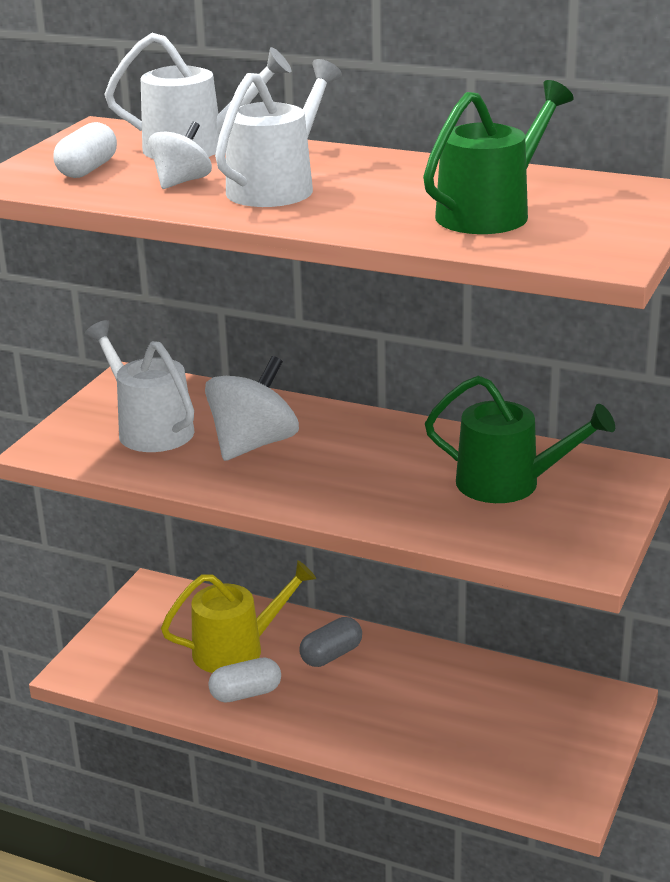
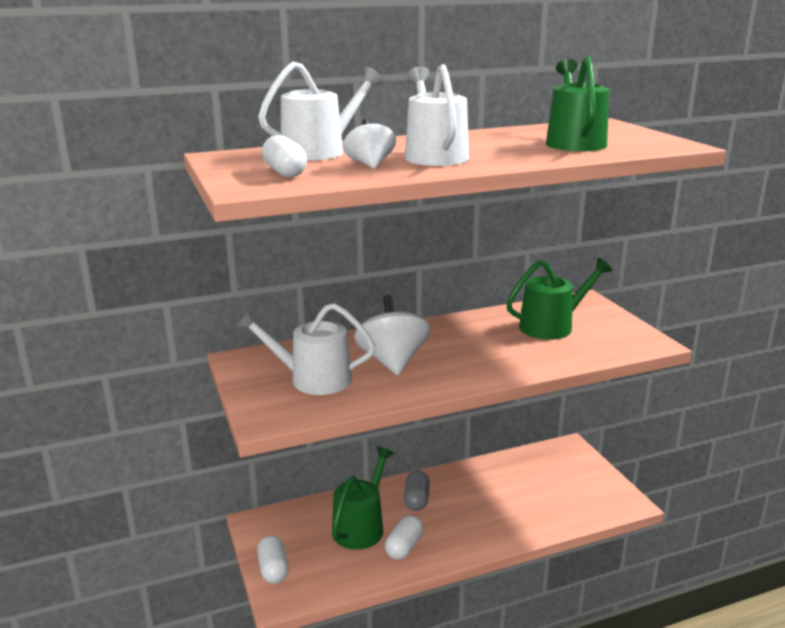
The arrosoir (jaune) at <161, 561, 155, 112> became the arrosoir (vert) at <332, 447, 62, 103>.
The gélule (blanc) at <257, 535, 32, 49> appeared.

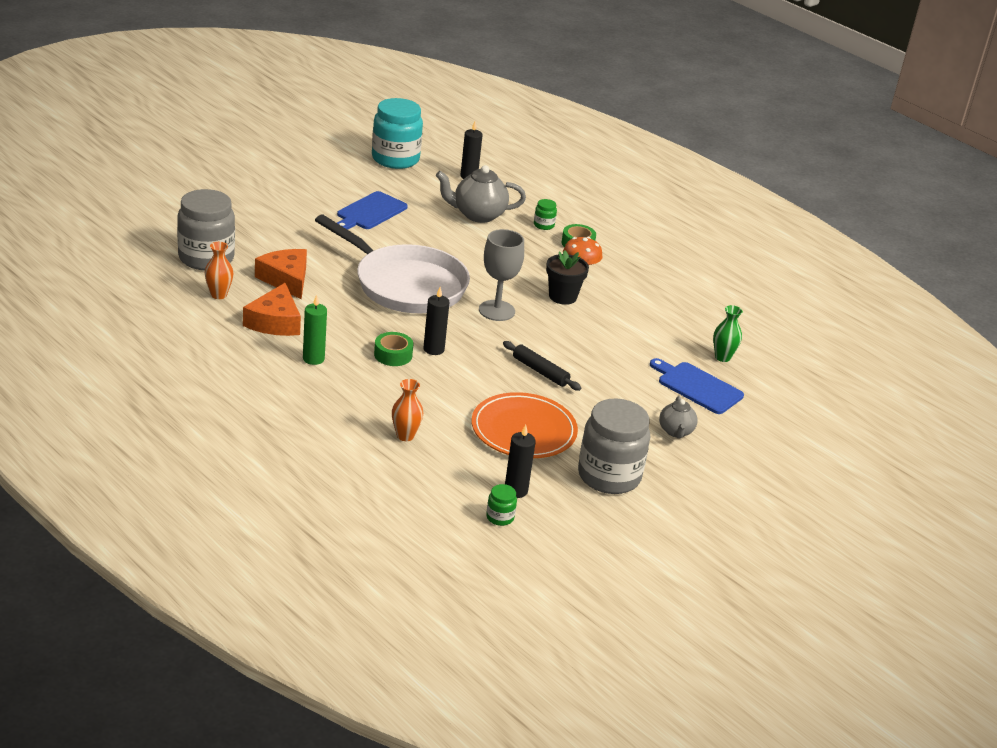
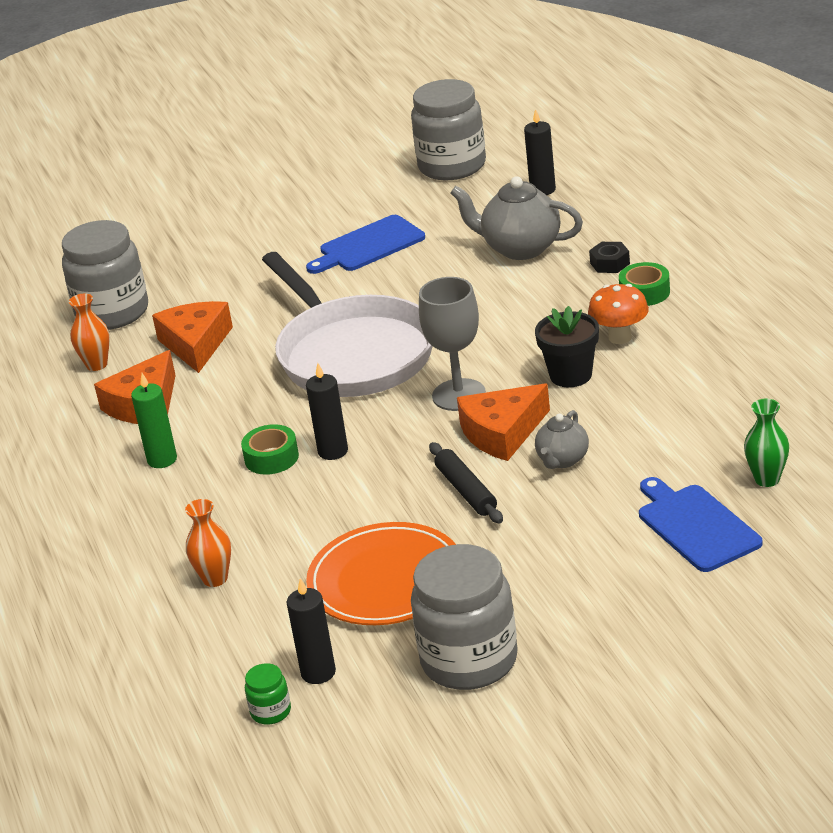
The bocal (turquoise) at <372, 98, 51, 71> became the bocal (gris) at <411, 79, 75, 101>.
The bocal (vert) at <534, 199, 23, 31> was replaced by the écrou (noir) at <589, 242, 41, 31>.
The théière (gris) moved from <659, 396, 39, 42> to <535, 410, 54, 59>.
The fromage (orange) at <457, 384, 93, 77> appeared.

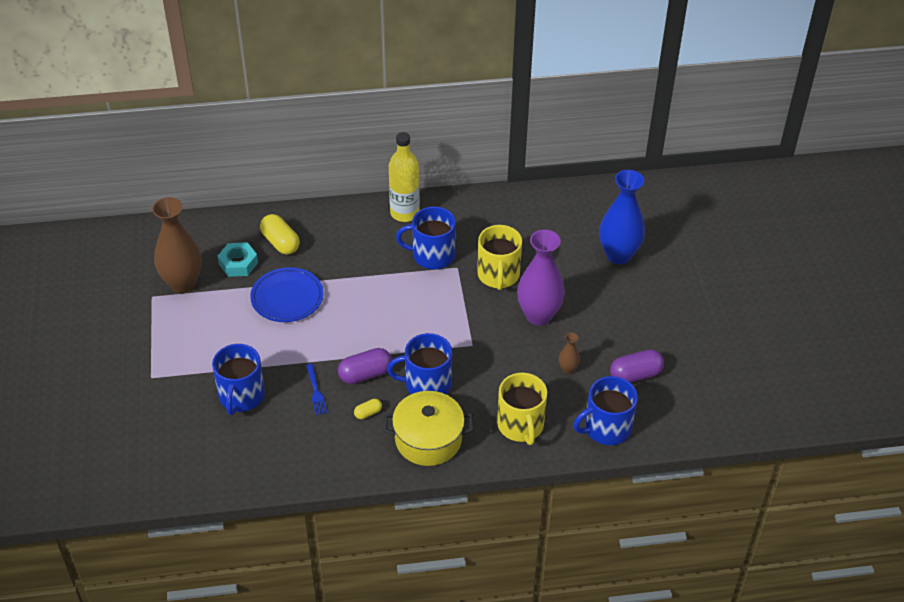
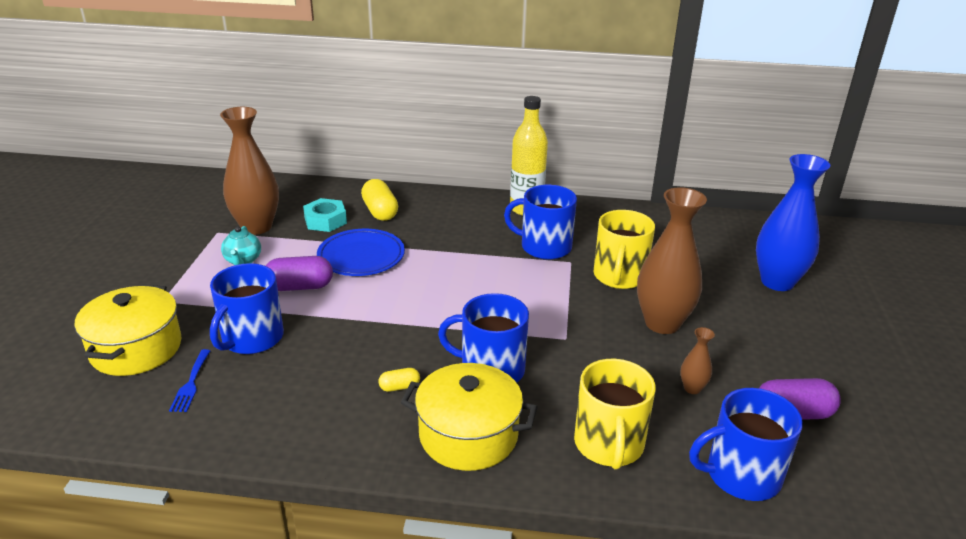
The vase (violet) at <517, 230, 48, 95> became the vase (marron) at <637, 187, 70, 147>.
The gélule (violet) moved from <338, 348, 54, 36> to <266, 256, 67, 35>.
The fourchette (bleu) moved from <306, 364, 22, 51> to <169, 349, 41, 63>.
The théière (turquoise) at <221, 226, 40, 39> appeared.
The marmite (jaune) at <75, 285, 107, 91> appeared.

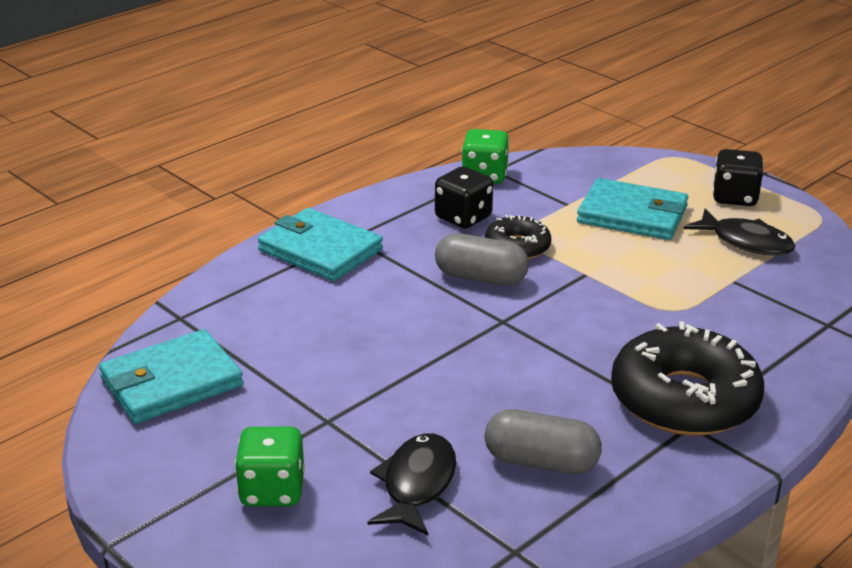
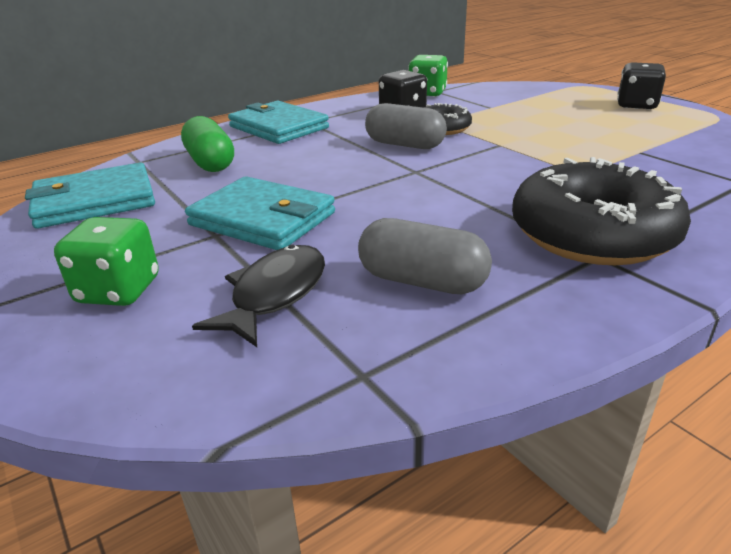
The portefeuille (turquoise) moved from <577, 178, 111, 62> to <185, 176, 150, 74>.
The poisson (noir) at <684, 209, 111, 46> disappeared.
The gélule (vert) at <181, 116, 53, 56> appeared.

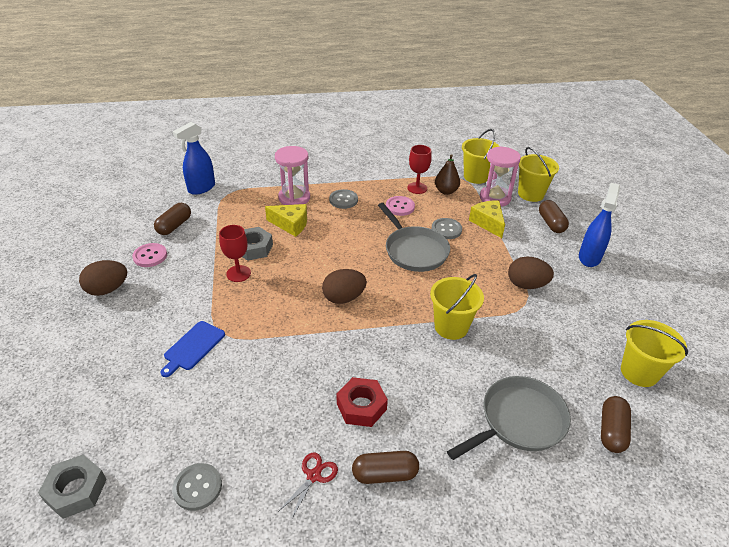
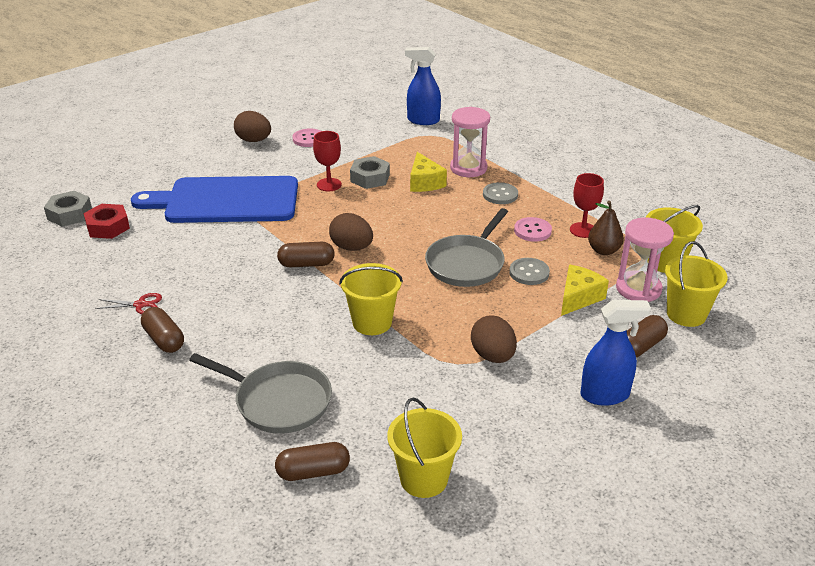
The gélule (marron) moved from <154, 203, 37, 32> to <277, 242, 58, 25>.
The planche à découper (bleu) at <160, 321, 65, 56> changed to 2.40 times the size.
The écrou (rouge) moved from <337, 377, 51, 50> to <83, 204, 47, 35>.
The bouton (gris) at <172, 463, 50, 48> disappeared.

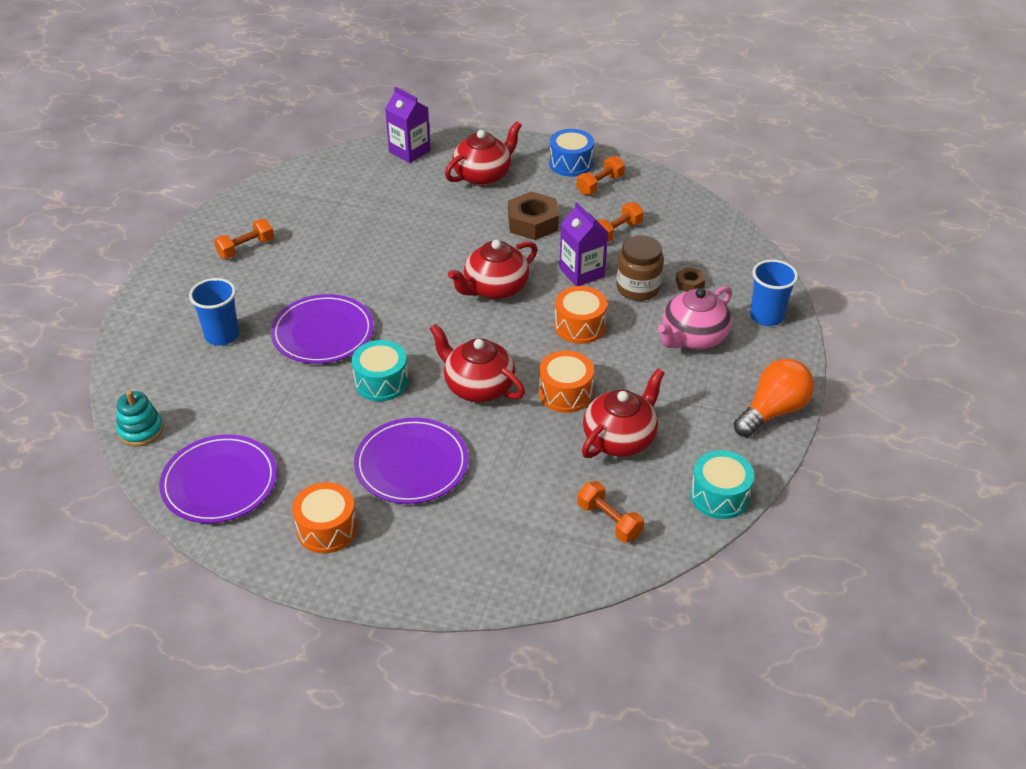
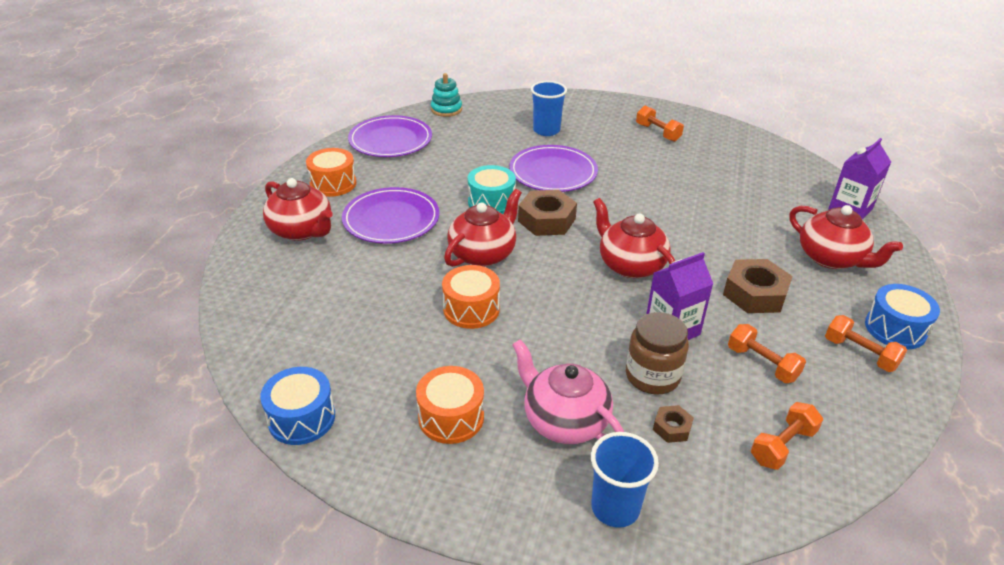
The tambour (orange) moved from <555, 286, 52, 58> to <416, 366, 68, 78>.
The ampoule (orange) at <734, 359, 80, 78> disappeared.
The théière (rouge) moved from <582, 369, 82, 89> to <263, 178, 70, 63>.
The tambour (turquoise) at <690, 450, 64, 69> became the tambour (bleu) at <260, 367, 75, 78>.
The haltère (orange) moved from <577, 481, 67, 62> to <751, 402, 72, 68>.
The écrou (marron) at <518, 190, 59, 46> appeared.

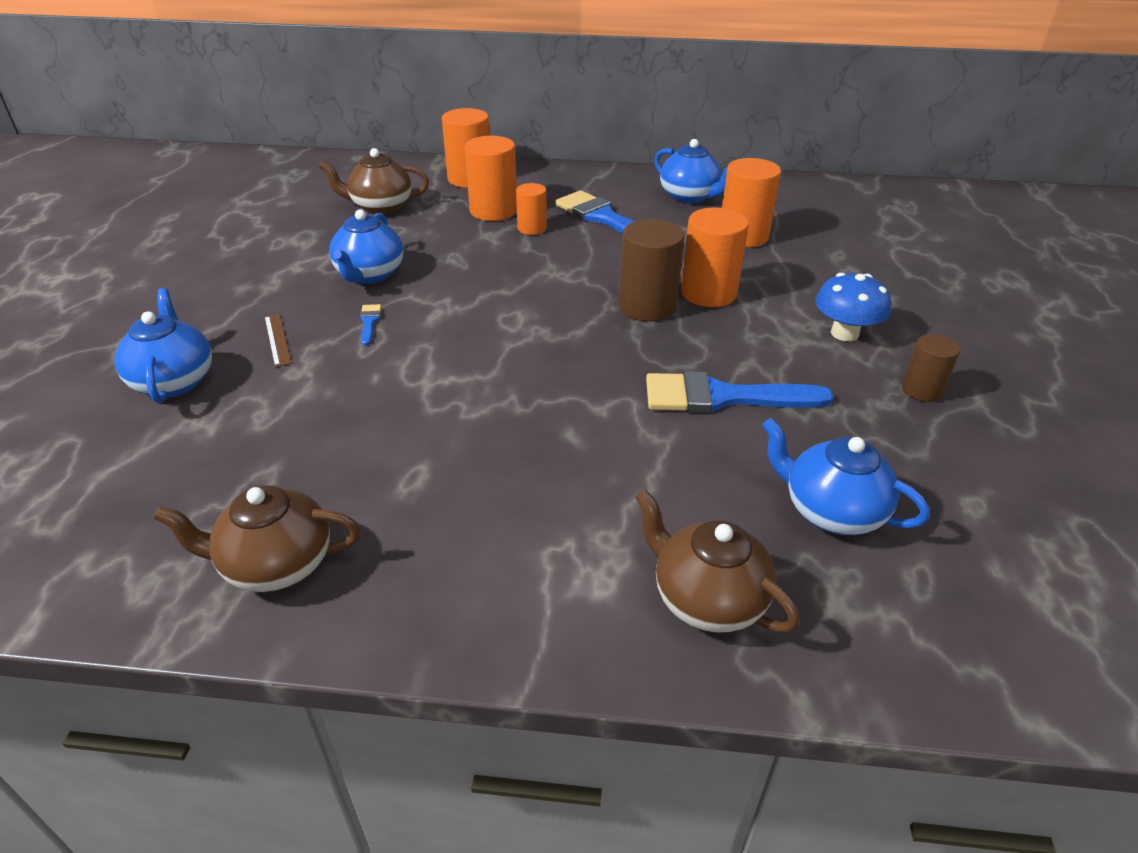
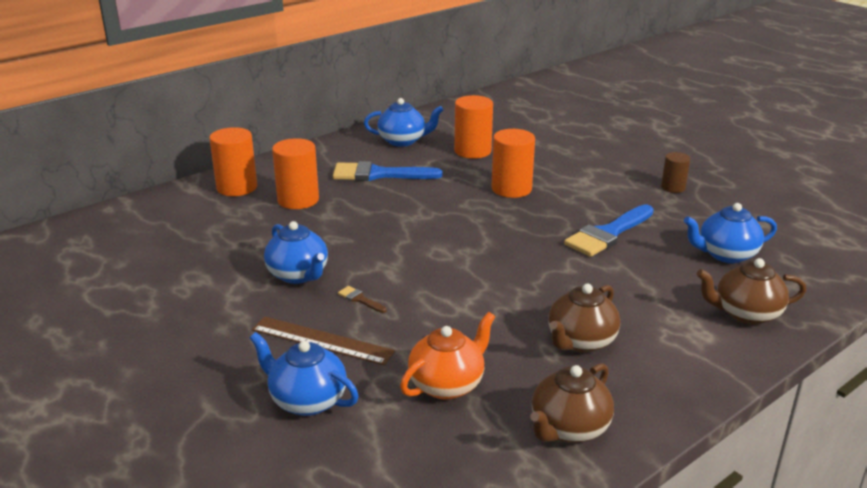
The théière (marron) moved from <319, 148, 110, 67> to <548, 284, 72, 69>.
The cylindre (orange) at <516, 183, 31, 52> disappeared.
The cylindre (marron) at <619, 219, 66, 103> disappeared.
The champignon (bleu) at <815, 273, 76, 68> disappeared.
The pinceau (bleu) at <360, 304, 21, 41> became the pinceau (marron) at <338, 286, 49, 27>.
The règle (marron) at <265, 314, 26, 53> changed to 1.81 times the size.
The théière (orange) at <400, 312, 95, 88> appeared.

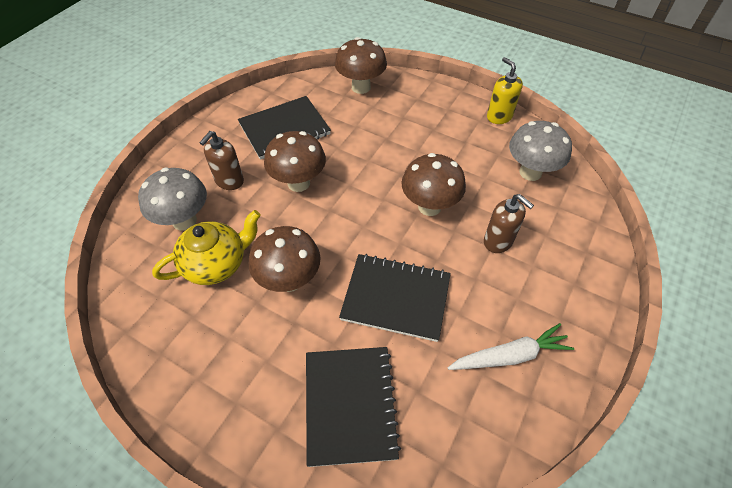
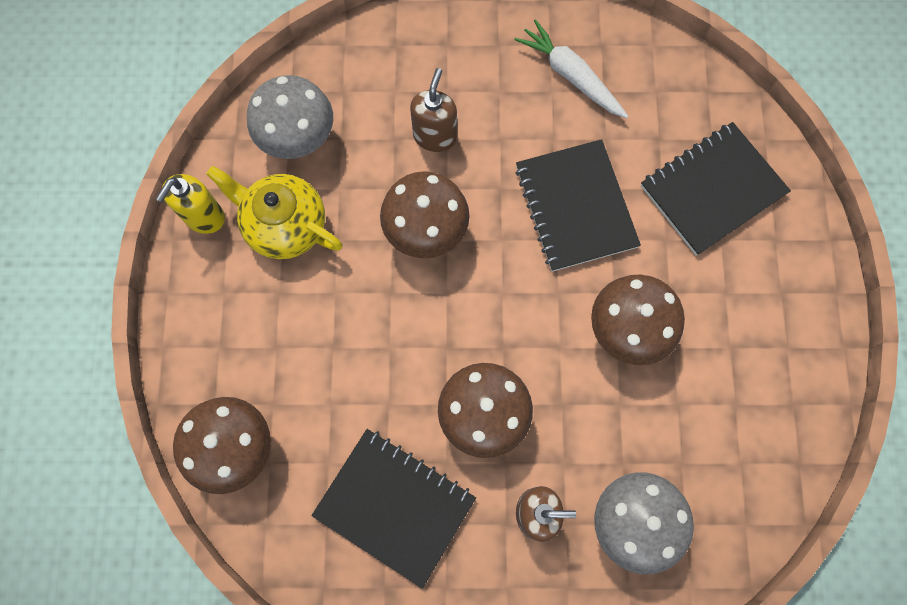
The théière (jaune) moved from <152, 210, 109, 75> to <206, 166, 137, 93>.

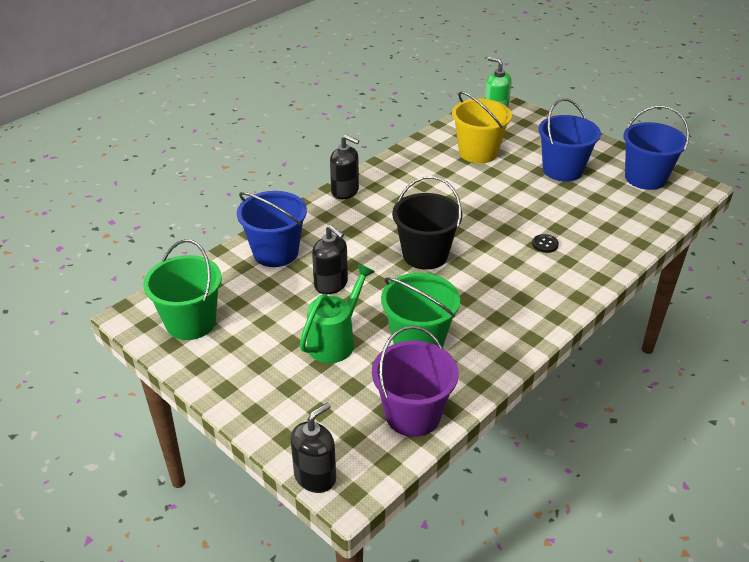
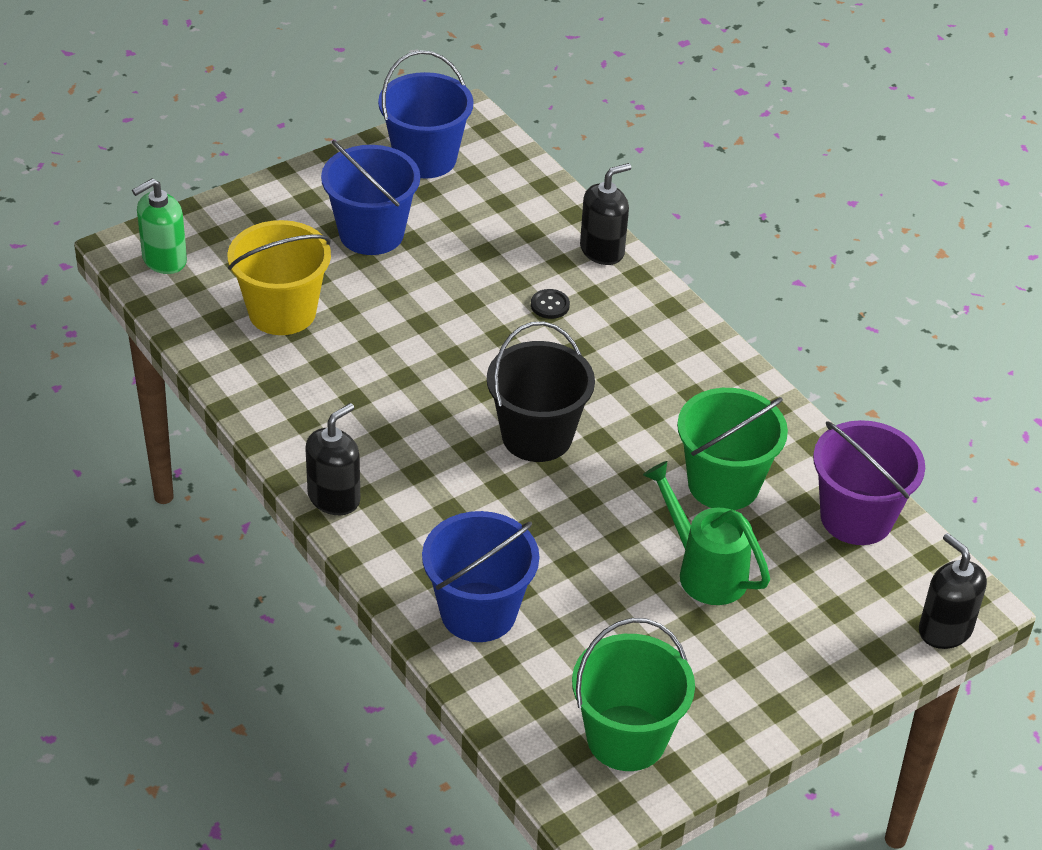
The distributeur de savon (noir) moved from <312, 225, 36, 69> to <580, 163, 51, 102>.

